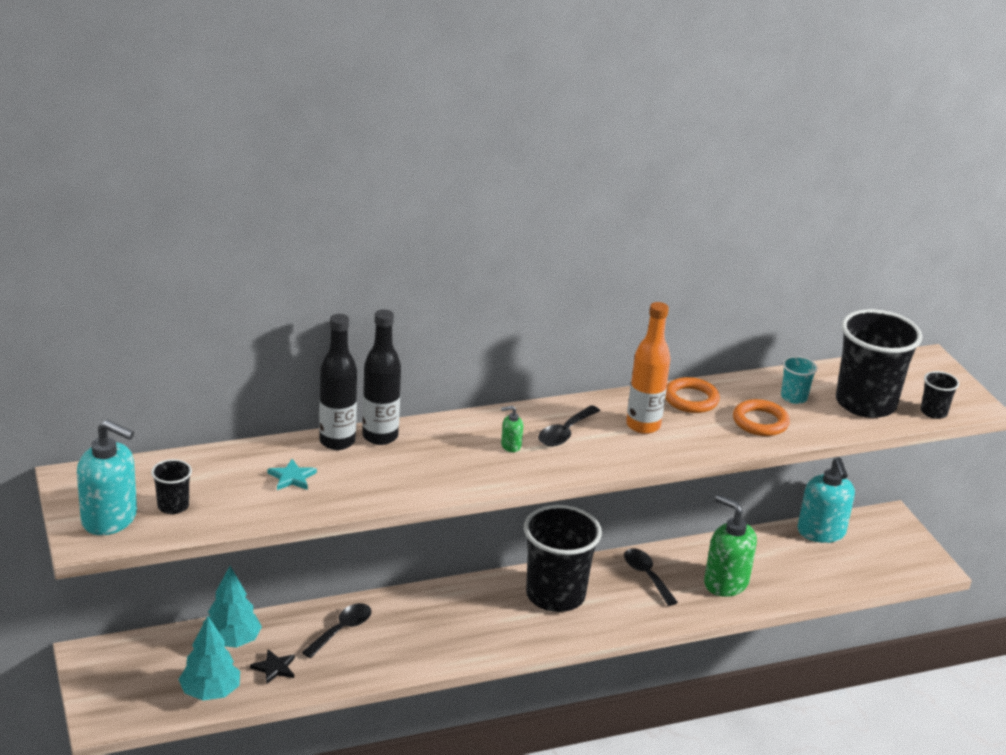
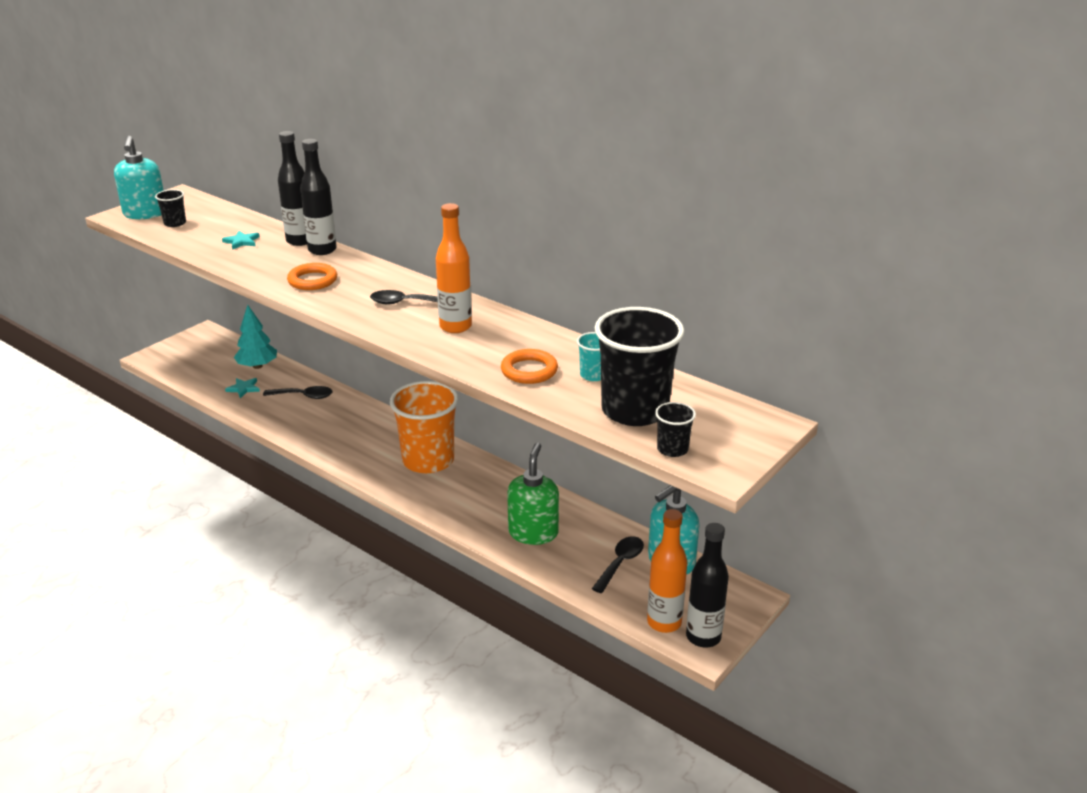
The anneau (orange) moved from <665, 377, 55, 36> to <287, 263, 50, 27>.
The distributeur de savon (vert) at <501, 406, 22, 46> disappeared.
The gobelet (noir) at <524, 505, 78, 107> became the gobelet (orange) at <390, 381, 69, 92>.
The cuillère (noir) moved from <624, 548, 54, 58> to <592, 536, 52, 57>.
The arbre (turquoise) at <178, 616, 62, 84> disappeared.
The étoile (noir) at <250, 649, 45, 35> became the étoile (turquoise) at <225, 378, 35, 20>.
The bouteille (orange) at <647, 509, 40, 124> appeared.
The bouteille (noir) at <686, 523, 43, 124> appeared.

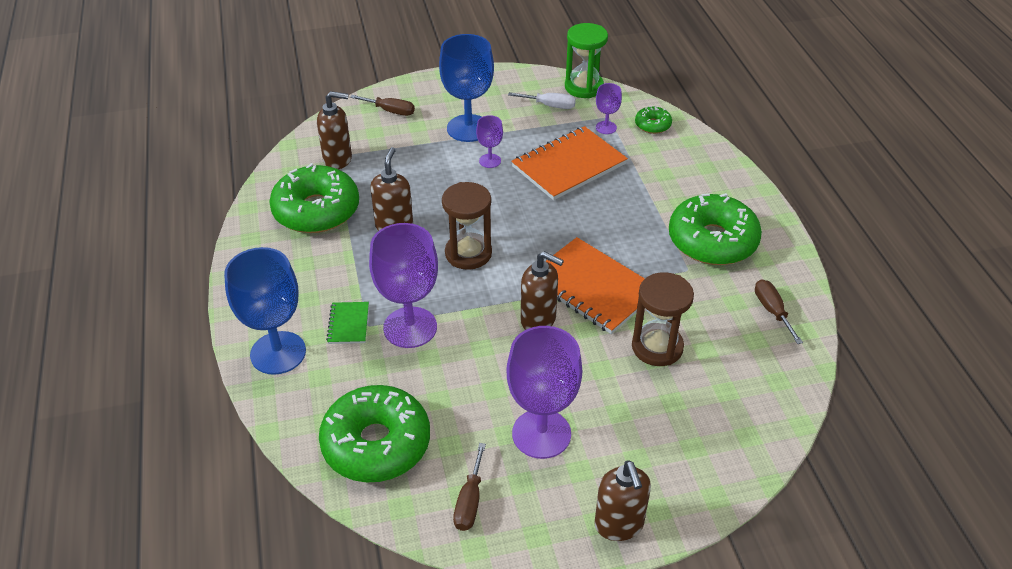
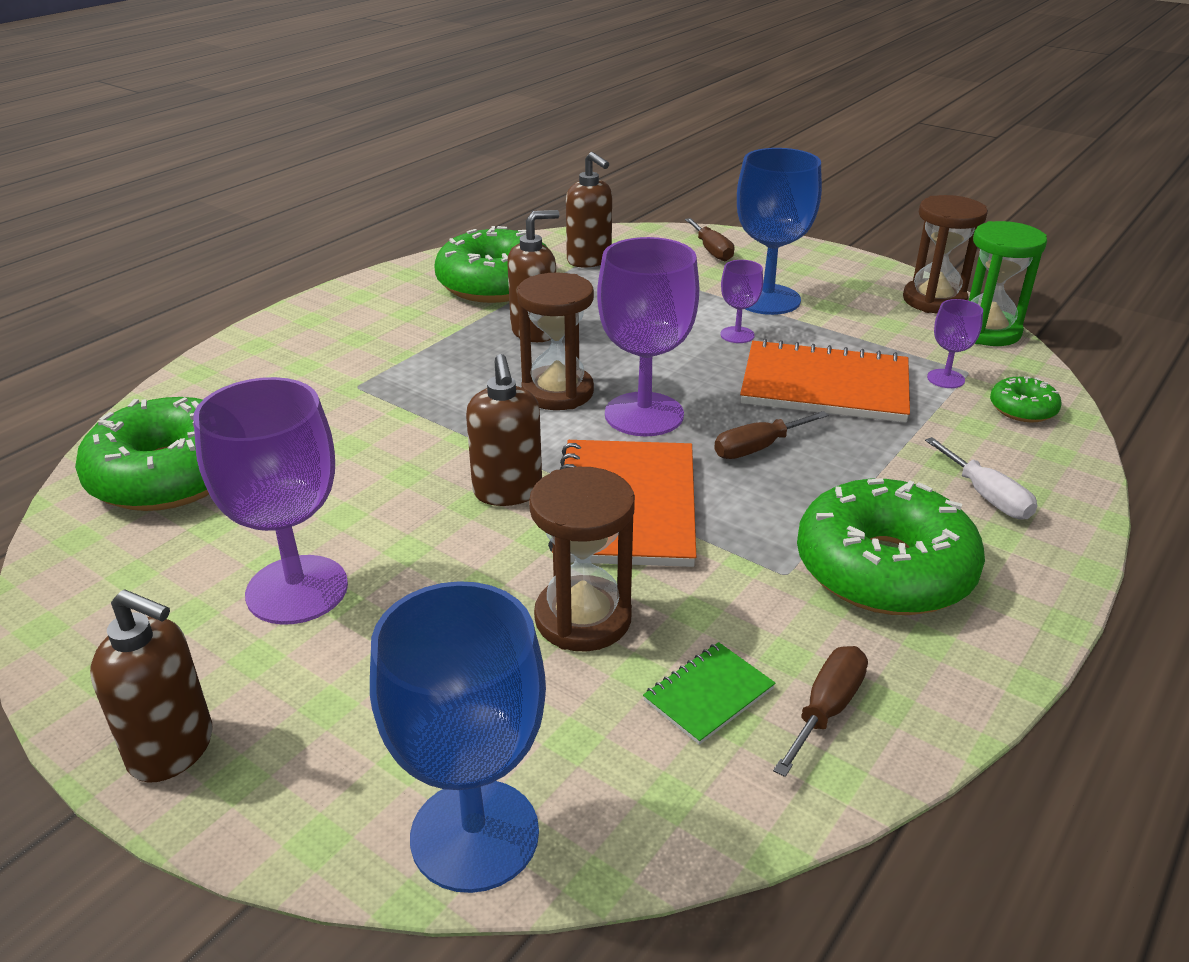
The tournevis (blanc) moved from <508, 92, 68, 17> to <925, 437, 112, 83>.
The verre à pied (violet) moved from <369, 223, 69, 125> to <597, 237, 102, 199>.
The verre à pied (bleu) moved from <224, 247, 82, 128> to <370, 581, 176, 312>.
The carnet (vert) moved from <326, 302, 43, 42> to <643, 642, 133, 103>.
The tournevis (marron) moved from <453, 443, 33, 88> to <714, 411, 115, 48>.
The distributeur de savon (marron) at <594, 460, 57, 81> turned 105 degrees counterclockwise.
The sablier (marron) at <903, 195, 85, 118> appeared.

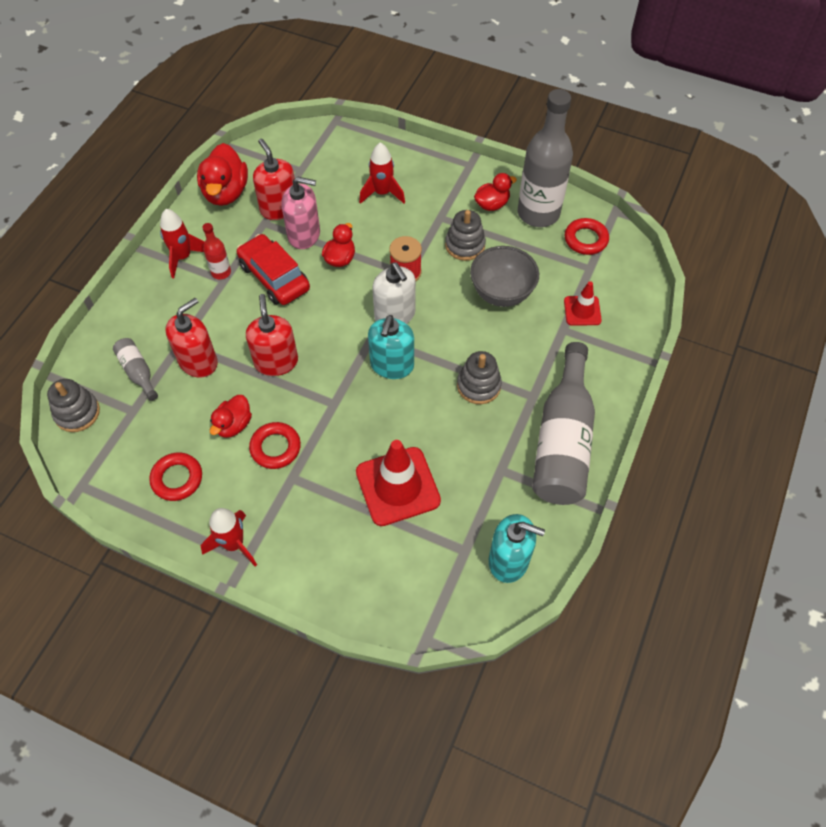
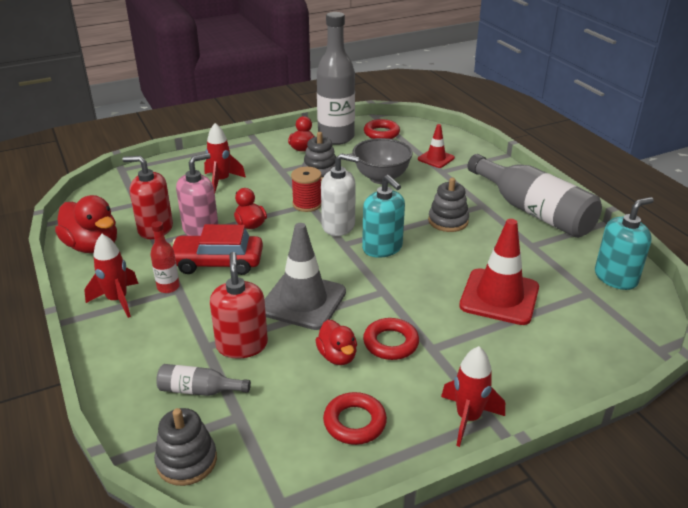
The distributeur de savon (rouge) at <246, 294, 52, 82> was replaced by the cône de chantier (gris) at <264, 223, 82, 107>.

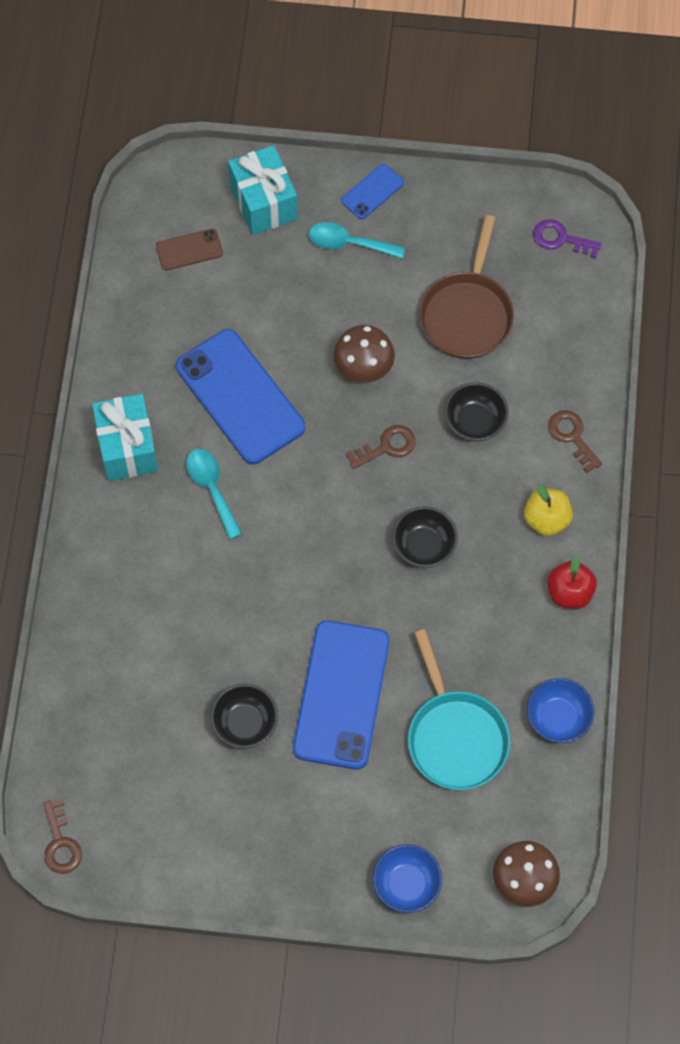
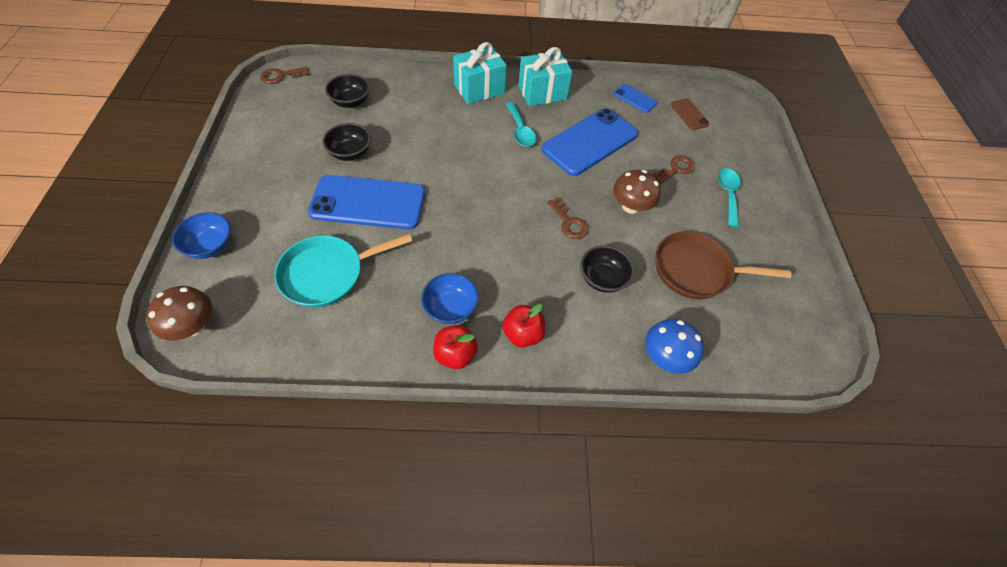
The cadeau (turquoise) moved from <228, 145, 70, 90> to <453, 42, 54, 62>.
The téléphone (bleu) moved from <341, 164, 63, 55> to <614, 84, 44, 29>.
The clé (violet) at <533, 219, 69, 40> disappeared.
The clé (marron) moved from <548, 410, 54, 63> to <653, 155, 42, 29>.
The cuillère (turquoise) at <186, 449, 56, 90> turned 105 degrees clockwise.
The pomme (jaune) at <524, 484, 49, 52> became the pomme (rouge) at <502, 304, 44, 43>.
The bol (noir) moved from <392, 506, 66, 62> to <325, 74, 45, 34>.
The bol (bleu) moved from <527, 678, 68, 65> to <421, 273, 58, 51>.
The champignon (bleu) at <645, 319, 59, 55> appeared.

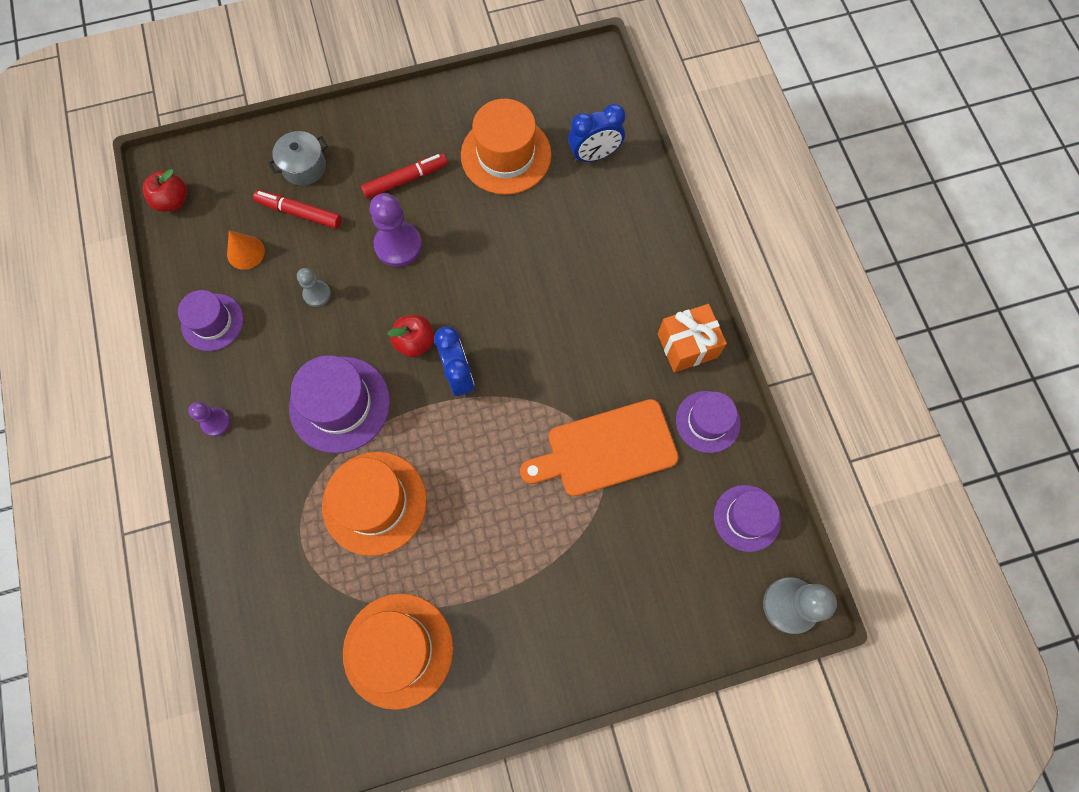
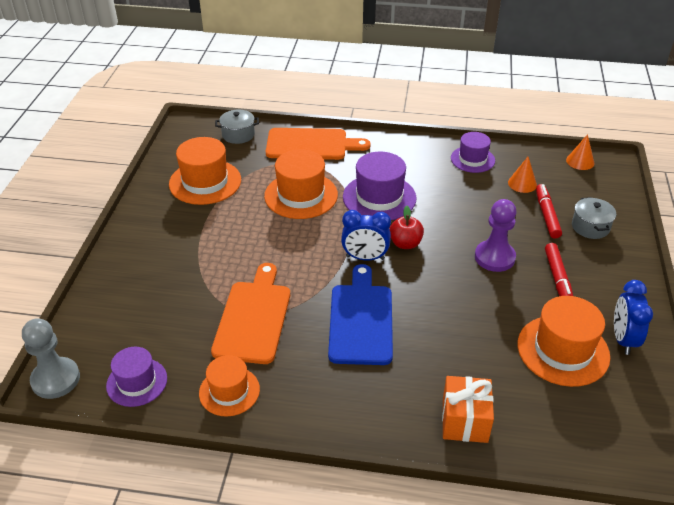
The réveil (bleu) moved from <568, 104, 58, 58> to <614, 280, 39, 75>.
The pomme (rouge) at <143, 169, 44, 43> was replaced by the cône (orange) at <566, 134, 28, 36>.
The feutre (rouge) at <253, 190, 89, 39> turned 45 degrees counterclockwise.
The pion (gris) at <297, 268, 34, 39> disappeared.
The cadeau (orange) moved from <658, 304, 69, 68> to <442, 376, 52, 67>.
The chapeau (violet) at <676, 391, 64, 62> became the chapeau (orange) at <199, 355, 61, 62>.
The pion (violet) at <188, 402, 43, 34> disappeared.
The marmite (gris) at <215, 110, 44, 34> appeared.
The planche à découper (orange) at <266, 128, 105, 32> appeared.
The planche à découper (bleu) at <328, 264, 65, 101> appeared.

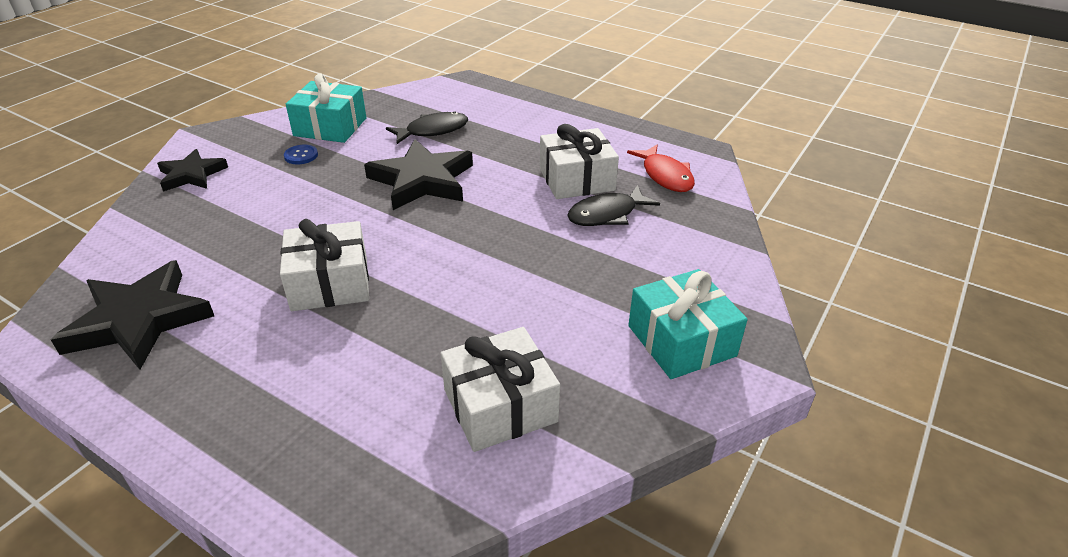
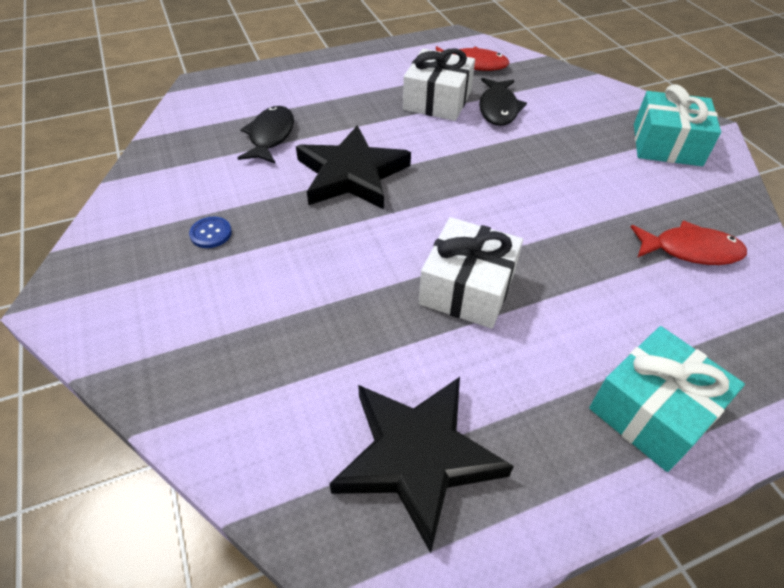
The cadeau (turquoise) moved from <286, 74, 80, 69> to <589, 326, 156, 146>.
The étoile (noir) at <157, 149, 71, 43> disappeared.
The cadeau (blanc) at <441, 327, 119, 125> was replaced by the poisson (rouge) at <631, 221, 116, 44>.

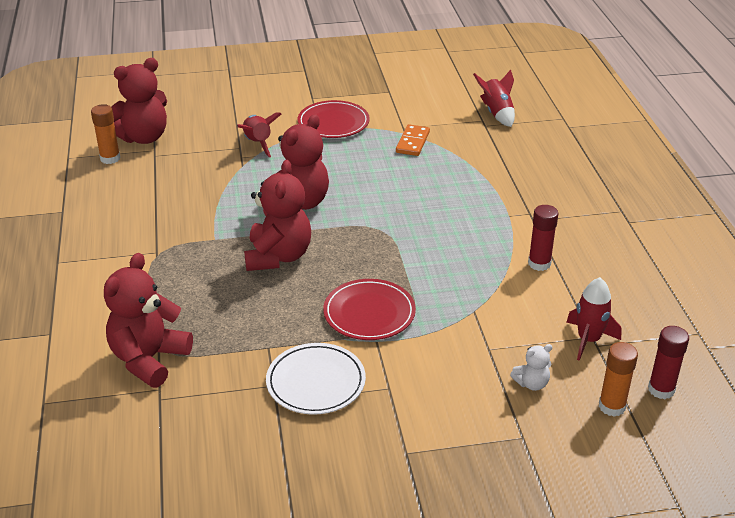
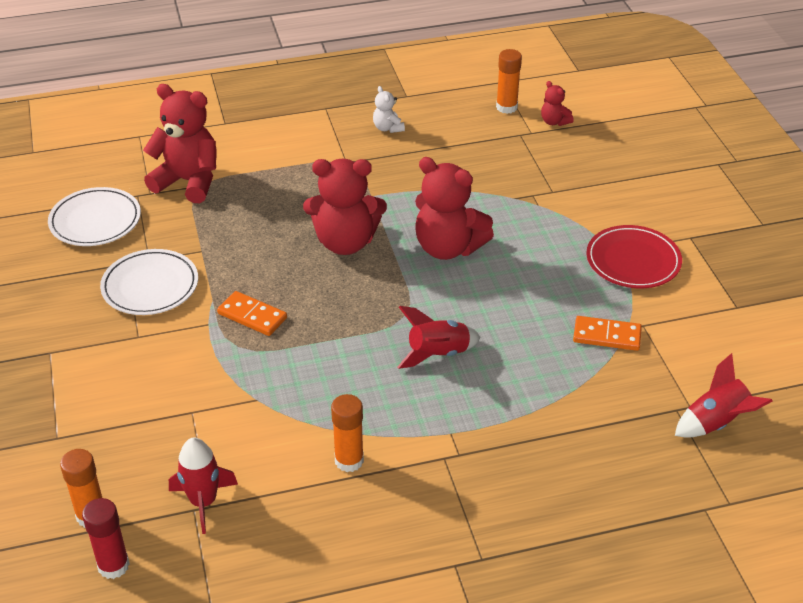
The ours en peluche (rouge) at <111, 58, 56, 86> changed to 0.46 times the size.
The fusée (rouge) moved from <237, 112, 44, 45> to <397, 306, 84, 63>.
The bâton de colle (rouge) at <528, 205, 31, 66> became the bâton de colle (orange) at <331, 394, 33, 78>.
The assiette (rouge) at <323, 279, 93, 61> was replaced by the domino (orange) at <217, 291, 70, 45>.
The ours en peluche (blanc) moved from <510, 344, 43, 47> to <373, 86, 32, 47>.
The assiette (blanc) at <48, 187, 93, 59> appeared.

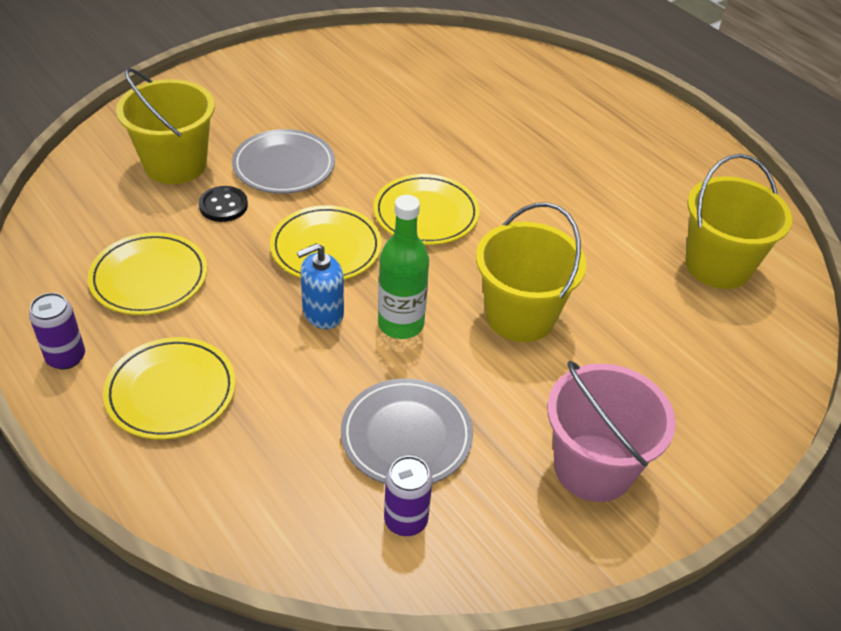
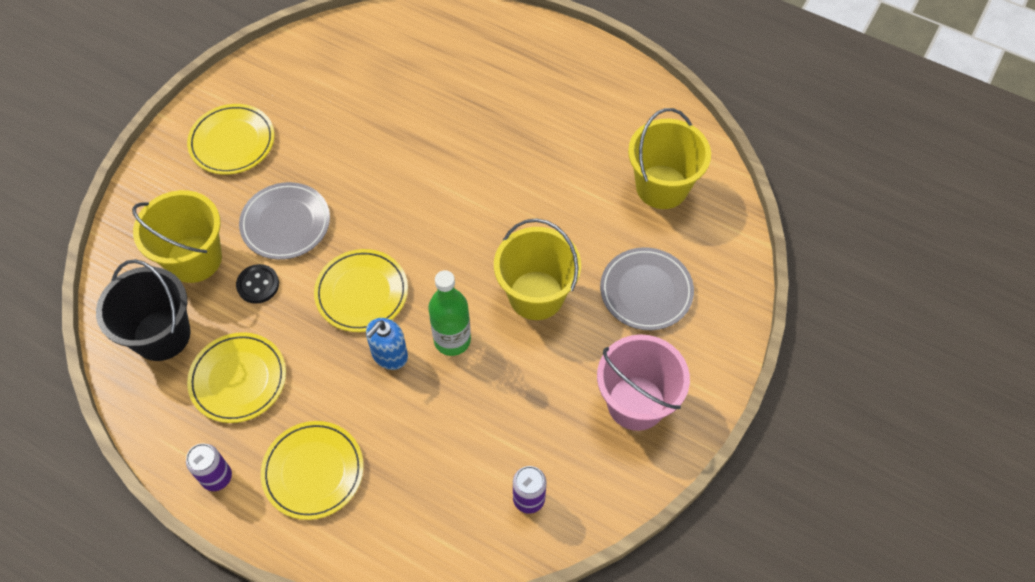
The assiette (jaune) moved from <373, 174, 107, 71> to <187, 104, 88, 71>.
The assiette (gris) moved from <341, 378, 132, 106> to <600, 247, 94, 83>.
The seau (noir) at <96, 259, 95, 102> appeared.

